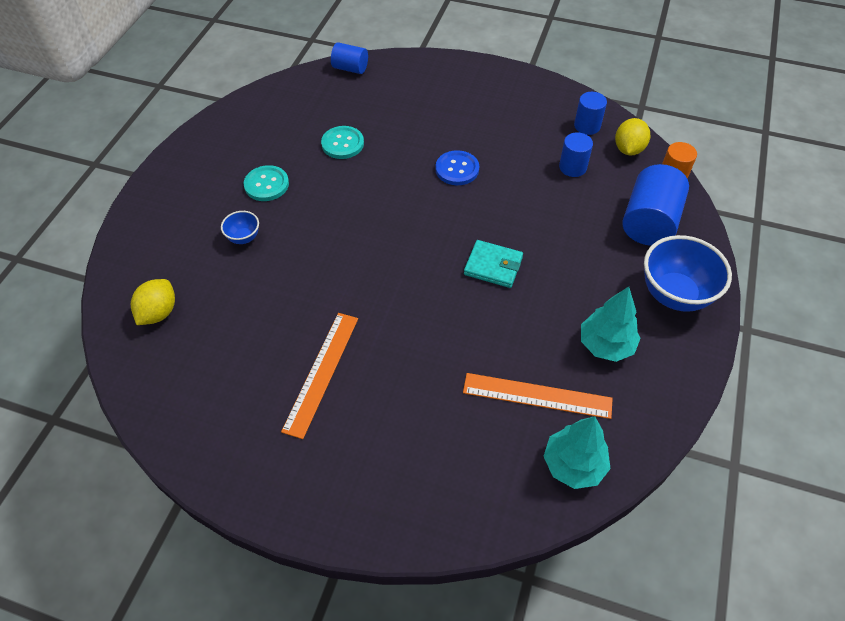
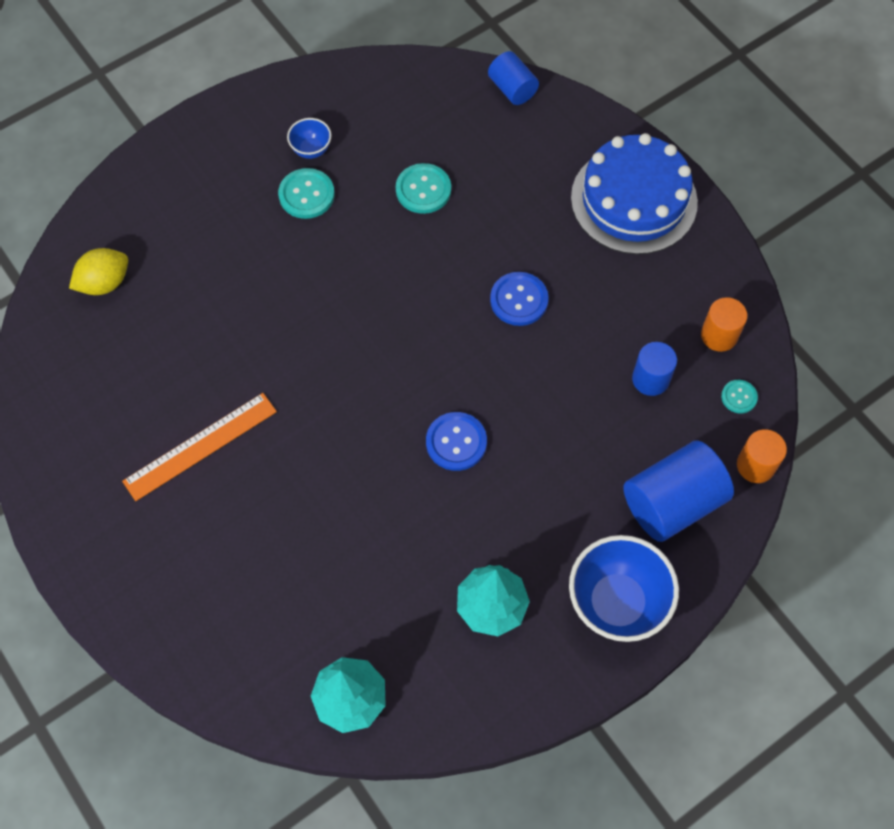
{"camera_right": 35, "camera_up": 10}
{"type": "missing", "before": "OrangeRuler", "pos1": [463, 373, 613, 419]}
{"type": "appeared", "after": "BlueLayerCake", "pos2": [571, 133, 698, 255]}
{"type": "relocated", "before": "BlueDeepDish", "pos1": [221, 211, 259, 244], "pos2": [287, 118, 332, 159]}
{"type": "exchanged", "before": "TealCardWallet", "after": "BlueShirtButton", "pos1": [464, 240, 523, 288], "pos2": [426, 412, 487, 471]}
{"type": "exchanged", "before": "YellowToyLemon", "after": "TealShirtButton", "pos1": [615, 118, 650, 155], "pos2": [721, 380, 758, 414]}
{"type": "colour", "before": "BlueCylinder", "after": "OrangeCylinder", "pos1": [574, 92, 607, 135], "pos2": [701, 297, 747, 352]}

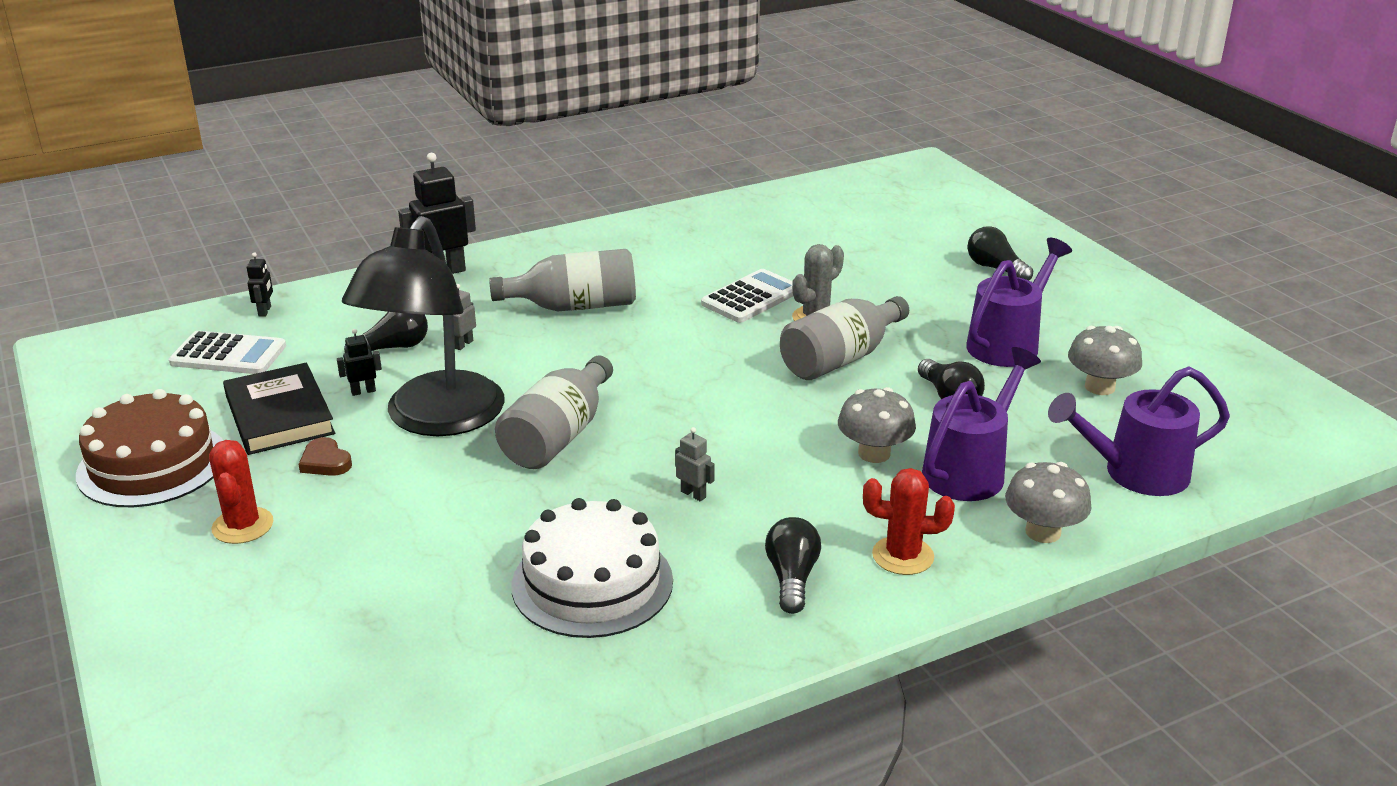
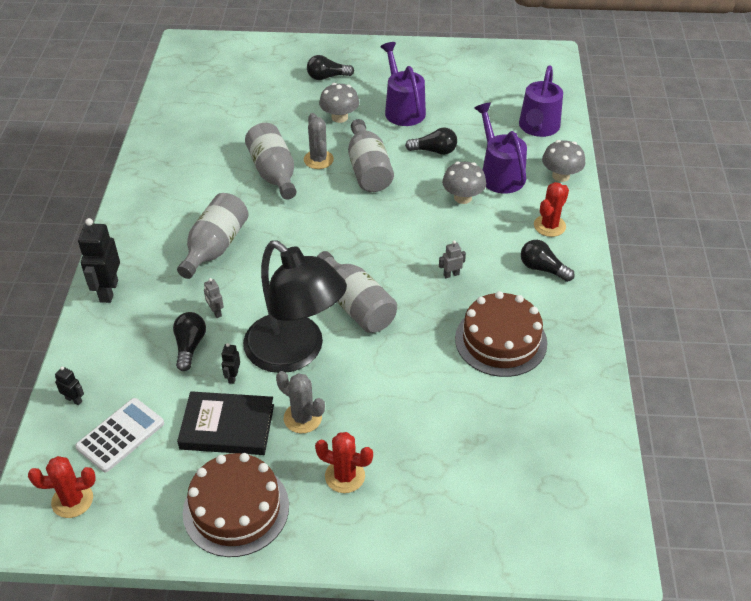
{"camera_right": -60, "camera_up": 15}
{"type": "appeared", "after": "CrimsonPricklyPlant", "pos2": [28, 456, 96, 518]}
{"type": "relocated", "before": "AshGreyMushroom", "pos1": [1068, 326, 1142, 395], "pos2": [319, 83, 359, 123]}
{"type": "exchanged", "before": "RussetHeartShape", "after": "AshGreyPricklyPlant", "pos1": [298, 437, 352, 476], "pos2": [276, 371, 325, 433]}
{"type": "exchanged", "before": "SnowWhitePocketCalculator", "after": "AshGreyFlask", "pos1": [701, 269, 793, 323], "pos2": [245, 123, 297, 199]}
{"type": "colour", "before": "SnowWhiteLayerCake", "after": "RussetLayerCake", "pos1": [511, 498, 673, 638], "pos2": [455, 291, 547, 377]}

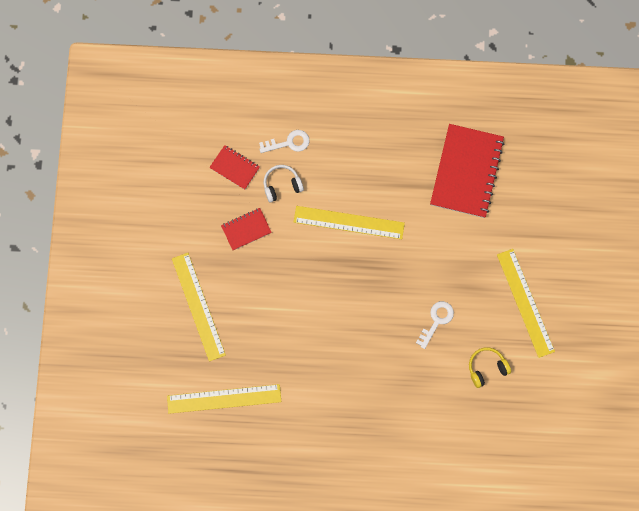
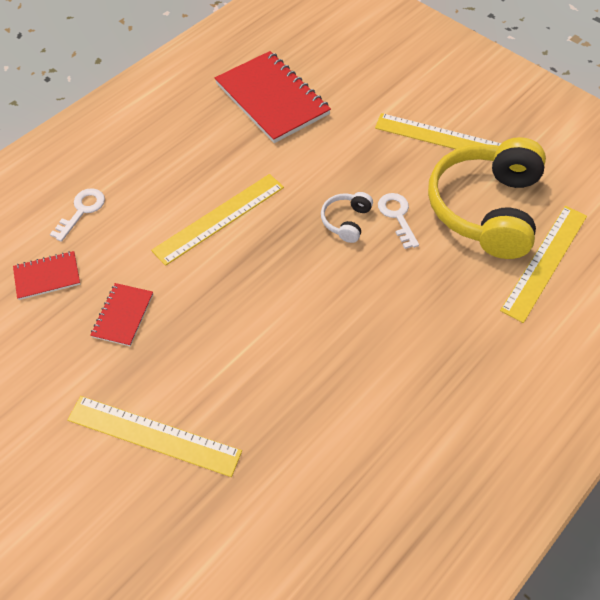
{"camera_right": -50, "camera_up": -20}
{"type": "relocated", "before": "YellowRuler", "pos1": [167, 384, 281, 414], "pos2": [500, 206, 587, 323]}
{"type": "relocated", "before": "SnowWhiteHeadset", "pos1": [264, 165, 304, 203], "pos2": [321, 192, 373, 243]}
{"type": "size", "before": "YellowHeadset", "pos1": [469, 347, 511, 388], "pos2": [428, 137, 546, 259], "scale": 2.36}

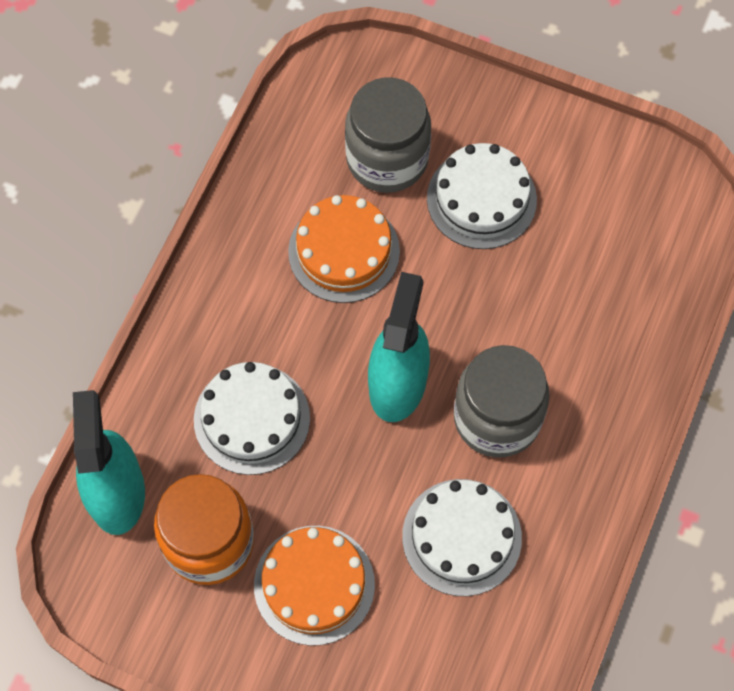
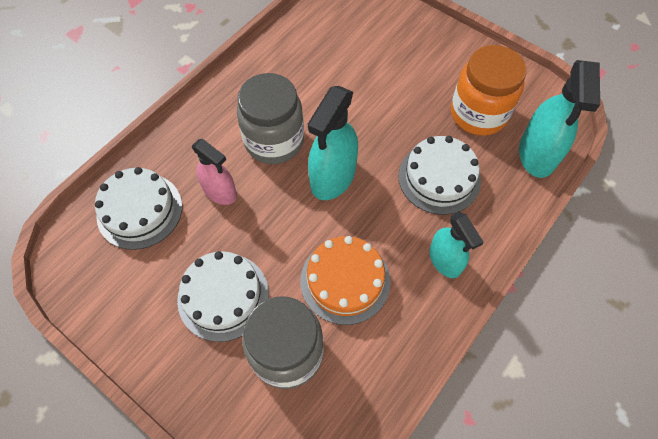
{"camera_right": -165, "camera_up": -5}
{"type": "missing", "before": "OrangeLayerCake", "pos1": [254, 526, 375, 646]}
{"type": "appeared", "after": "PinkSprayBottle", "pos2": [192, 139, 237, 205]}
{"type": "appeared", "after": "TealSprayBottle", "pos2": [429, 212, 484, 278]}
{"type": "relocated", "before": "SnowWhiteLayerCake", "pos1": [402, 479, 522, 596], "pos2": [95, 167, 182, 250]}

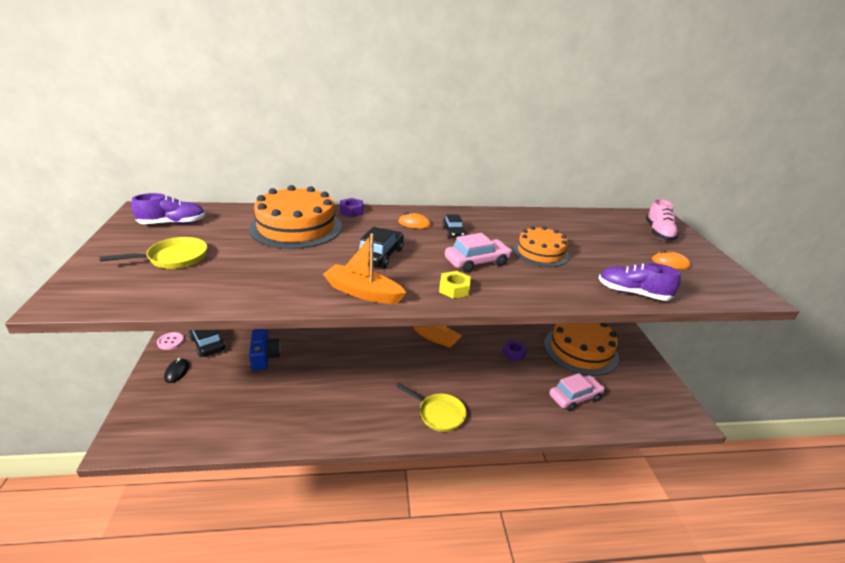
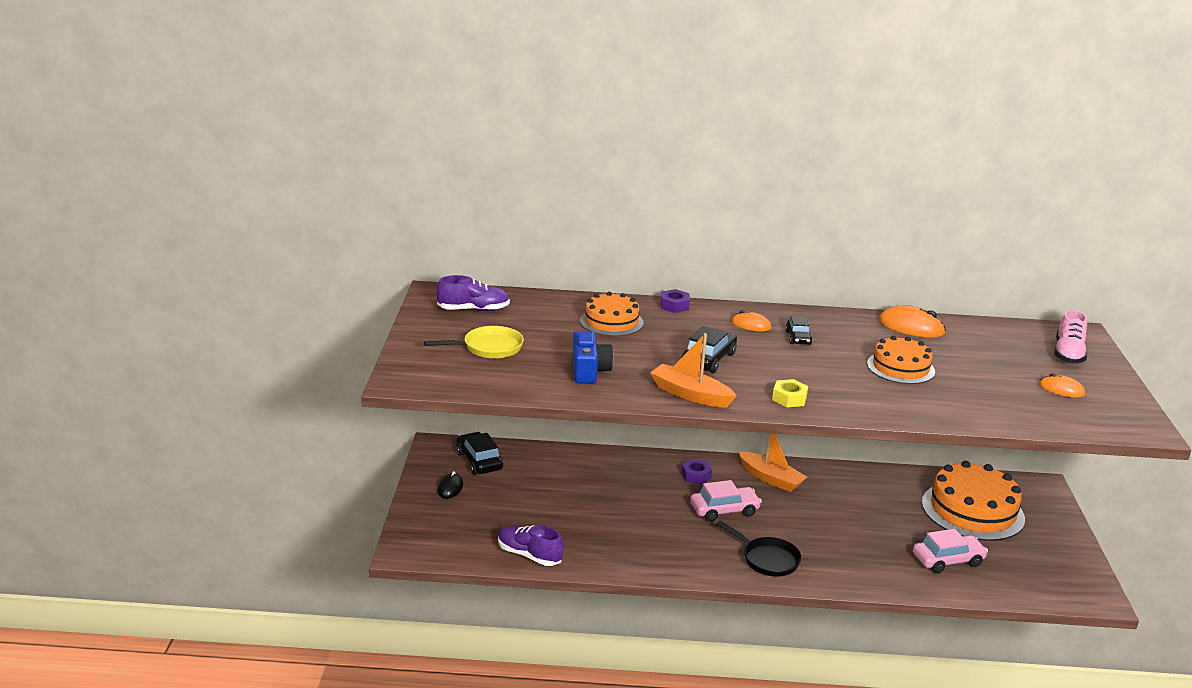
{"camera_right": 10, "camera_up": -5}
{"type": "missing", "before": "PinkShirtButton", "pos1": [157, 332, 184, 350]}
{"type": "appeared", "after": "OrangeComputerMouse", "pos2": [879, 305, 946, 338]}
{"type": "relocated", "before": "BlueCompactCamera", "pos1": [249, 329, 280, 371], "pos2": [573, 331, 614, 384]}
{"type": "relocated", "before": "PinkToyCar", "pos1": [445, 233, 512, 273], "pos2": [690, 480, 762, 522]}
{"type": "relocated", "before": "PurpleHexNut", "pos1": [502, 340, 527, 361], "pos2": [681, 459, 712, 485]}
{"type": "relocated", "before": "PurpleShoe", "pos1": [599, 263, 681, 301], "pos2": [498, 525, 564, 566]}
{"type": "colour", "before": "YellowFryingPan", "after": "EbonyFryingPan", "pos1": [396, 383, 466, 432], "pos2": [716, 521, 802, 577]}
{"type": "size", "before": "OrangeLayerCake", "pos1": [249, 185, 342, 249], "pos2": [580, 292, 644, 336], "scale": 0.6}

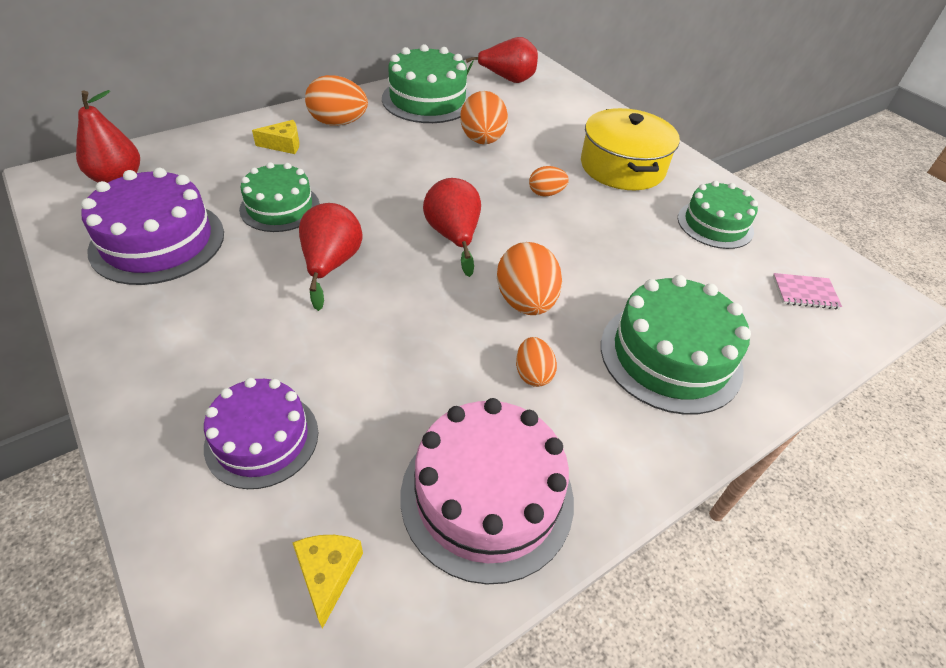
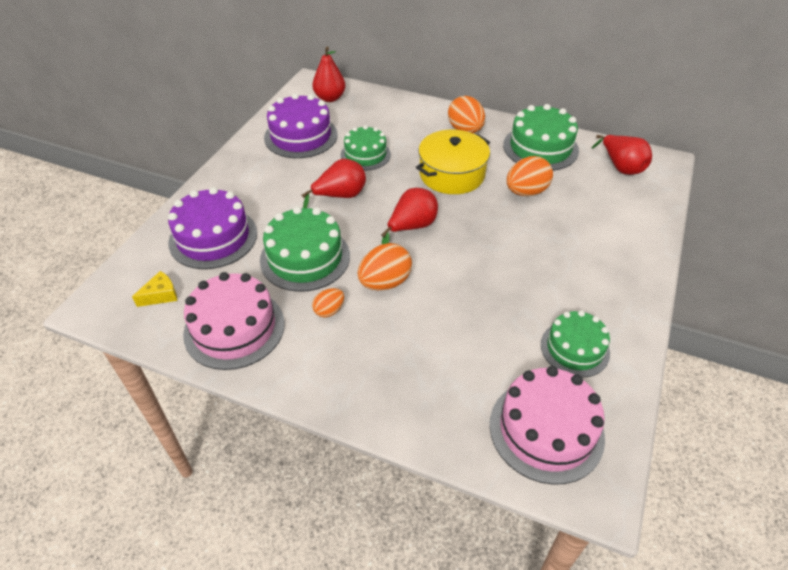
{"camera_right": 60, "camera_up": 0}
{"type": "missing", "before": "YellowCheese", "pos1": [252, 120, 299, 154]}
{"type": "missing", "before": "OrangeToyEgg", "pos1": [529, 166, 569, 197]}
{"type": "relocated", "before": "YellowCookingPot", "pos1": [581, 108, 680, 190], "pos2": [416, 130, 490, 194]}
{"type": "relocated", "before": "LeafGreenLayerCake", "pos1": [601, 275, 751, 415], "pos2": [260, 206, 350, 292]}
{"type": "exchanged", "before": "PinkNotepad", "after": "PinkLayerCake", "pos1": [773, 273, 842, 309], "pos2": [490, 366, 605, 485]}
{"type": "size", "before": "PurpleLayerCake", "pos1": [204, 378, 318, 489], "pos2": [168, 187, 257, 269], "scale": 1.5}

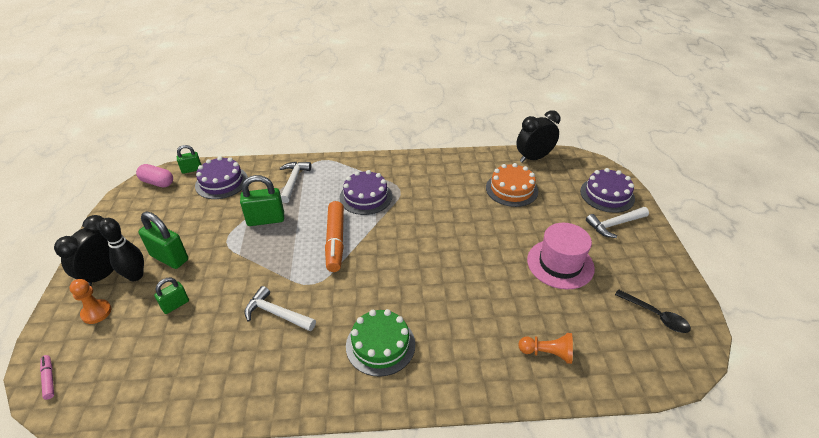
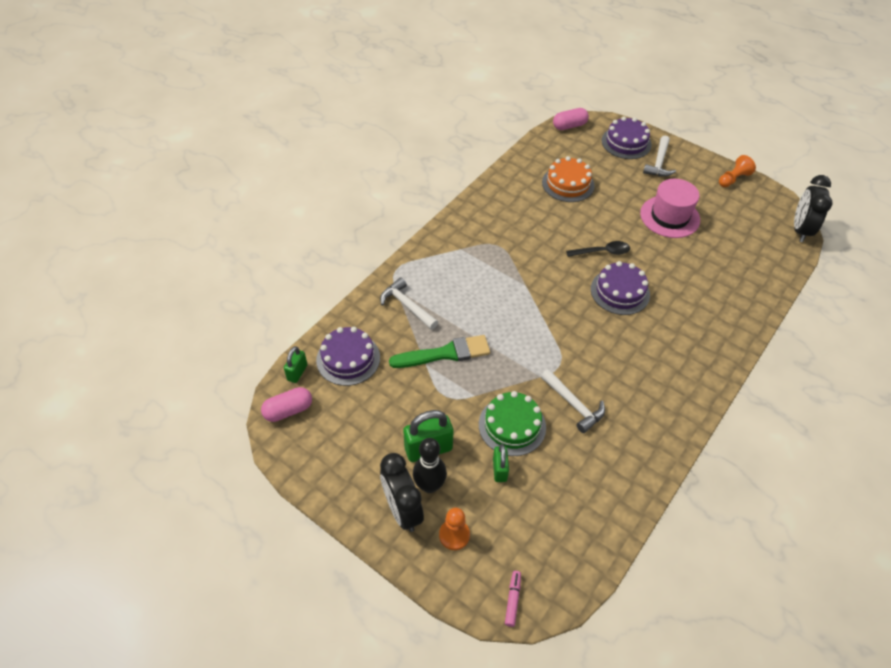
{"camera_right": -50, "camera_up": 10}
{"type": "missing", "before": "OrangeMarkerPen", "pos1": [325, 201, 344, 272]}
{"type": "appeared", "after": "PinkPill", "pos2": [553, 108, 589, 130]}
{"type": "relocated", "before": "PurpleLayerCake", "pos1": [339, 170, 392, 215], "pos2": [591, 261, 650, 315]}
{"type": "relocated", "before": "LeafGreenLayerCake", "pos1": [346, 309, 415, 377], "pos2": [479, 391, 546, 456]}
{"type": "relocated", "before": "EbonyBedsideClock", "pos1": [516, 110, 560, 163], "pos2": [794, 175, 832, 242]}
{"type": "relocated", "before": "OrangePawn", "pos1": [518, 333, 573, 364], "pos2": [719, 155, 756, 187]}
{"type": "relocated", "before": "EbonyTeaspoon", "pos1": [615, 290, 691, 333], "pos2": [566, 241, 630, 257]}
{"type": "exchanged", "before": "LeafGreenLock", "after": "LeafGreenPaintbrush", "pos1": [240, 175, 284, 226], "pos2": [389, 335, 490, 368]}
{"type": "spun", "before": "PinkMarkerPen", "pos1": [40, 355, 54, 400], "pos2": [505, 571, 521, 627], "turn": 90}
{"type": "spun", "before": "SnowWhiteHammer", "pos1": [245, 286, 316, 331], "pos2": [541, 369, 605, 433], "turn": -105}

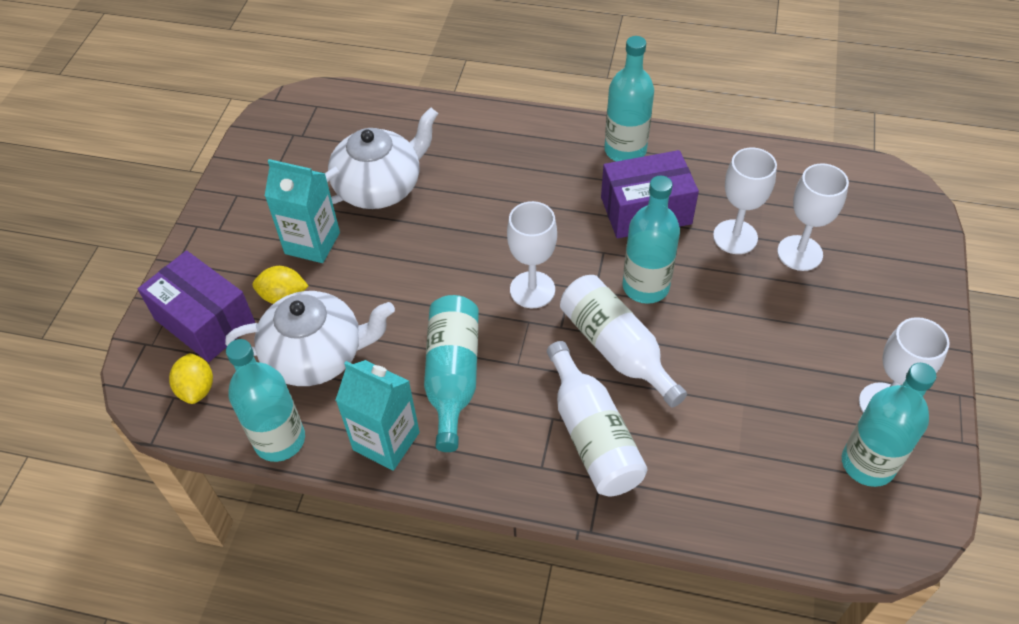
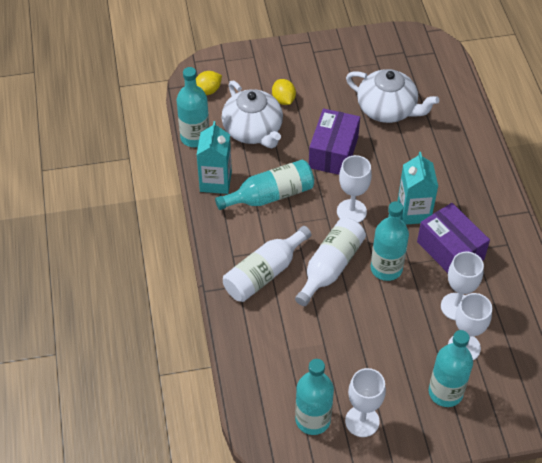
{"camera_right": 65, "camera_up": 0}
{"type": "relocated", "before": "PurplePackage", "pos1": [138, 250, 255, 362], "pos2": [309, 109, 360, 175]}
{"type": "relocated", "before": "TealCarton", "pos1": [265, 159, 340, 263], "pos2": [397, 152, 438, 225]}
{"type": "relocated", "before": "TealFlask", "pos1": [604, 36, 654, 161], "pos2": [429, 330, 473, 407]}

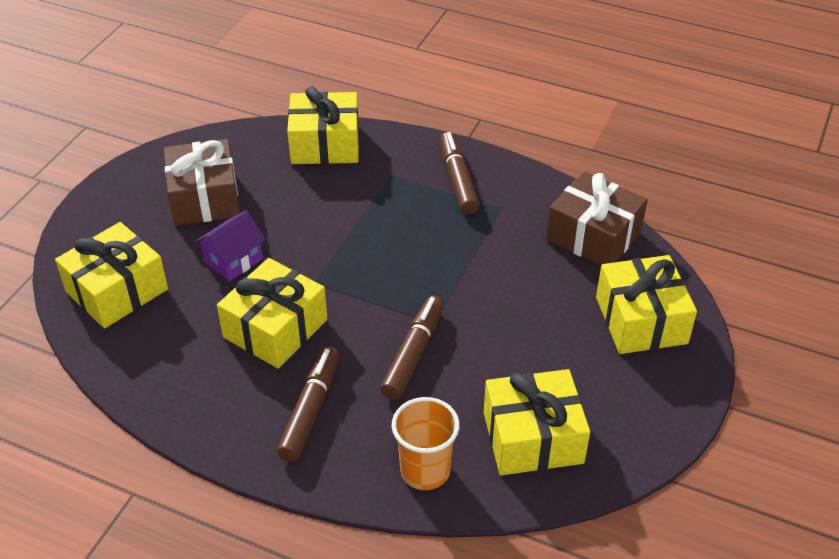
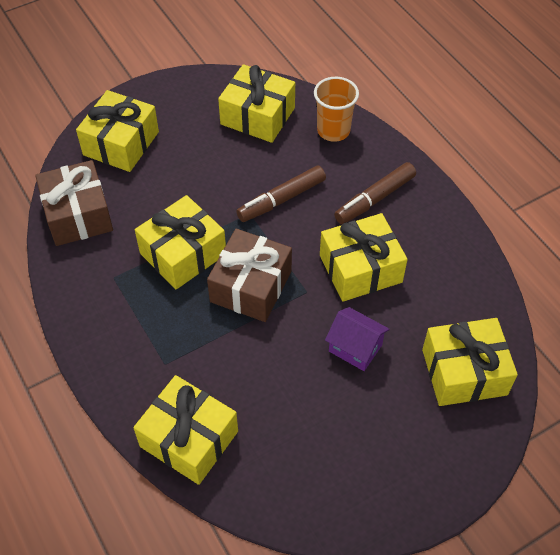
{"camera_right": -145, "camera_up": 10}
{"type": "missing", "before": "RussetMarkerPen", "pos1": [439, 132, 479, 214]}
{"type": "appeared", "after": "YellowGift", "pos2": [135, 195, 226, 290]}
{"type": "relocated", "before": "RussetGift", "pos1": [164, 139, 240, 226], "pos2": [207, 229, 292, 322]}
{"type": "spun", "before": "PurpleToyHouse", "pos1": [195, 210, 266, 282], "pos2": [325, 307, 390, 371], "turn": 45}

